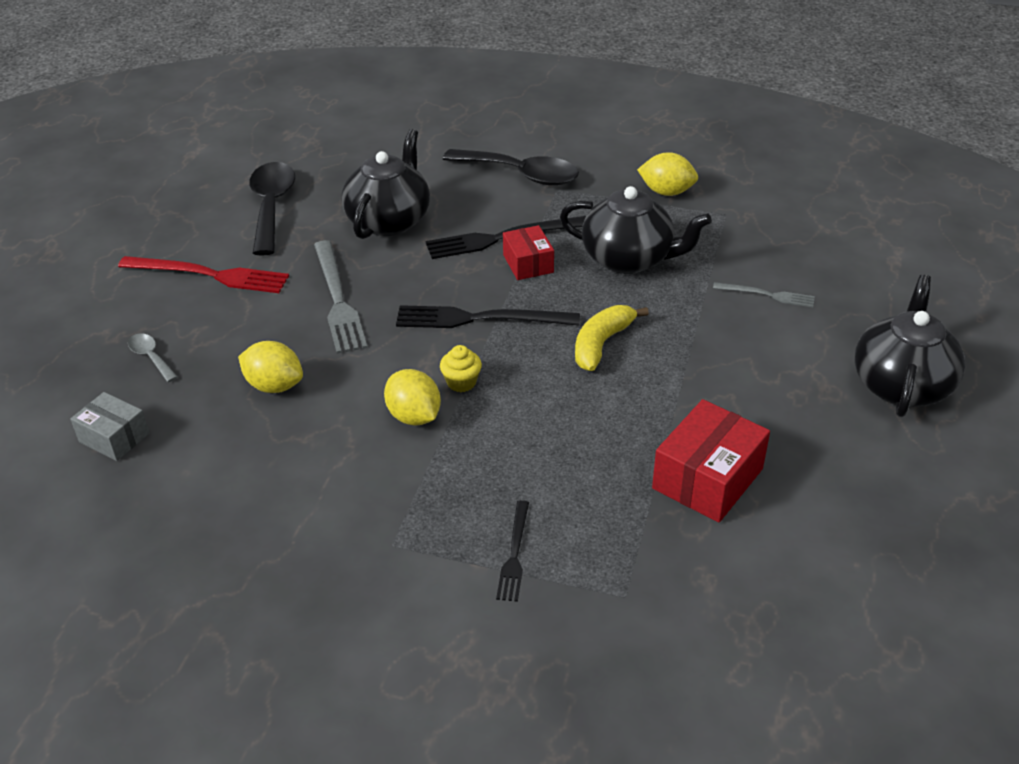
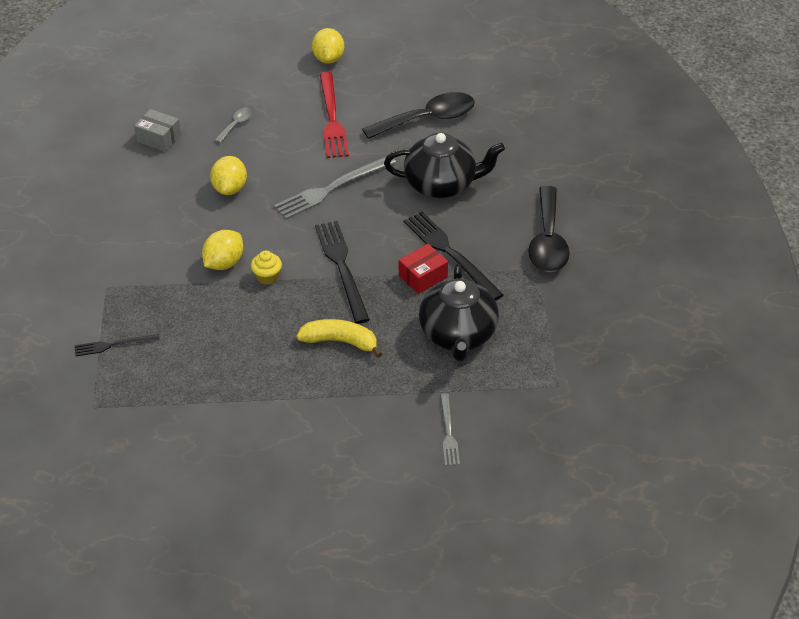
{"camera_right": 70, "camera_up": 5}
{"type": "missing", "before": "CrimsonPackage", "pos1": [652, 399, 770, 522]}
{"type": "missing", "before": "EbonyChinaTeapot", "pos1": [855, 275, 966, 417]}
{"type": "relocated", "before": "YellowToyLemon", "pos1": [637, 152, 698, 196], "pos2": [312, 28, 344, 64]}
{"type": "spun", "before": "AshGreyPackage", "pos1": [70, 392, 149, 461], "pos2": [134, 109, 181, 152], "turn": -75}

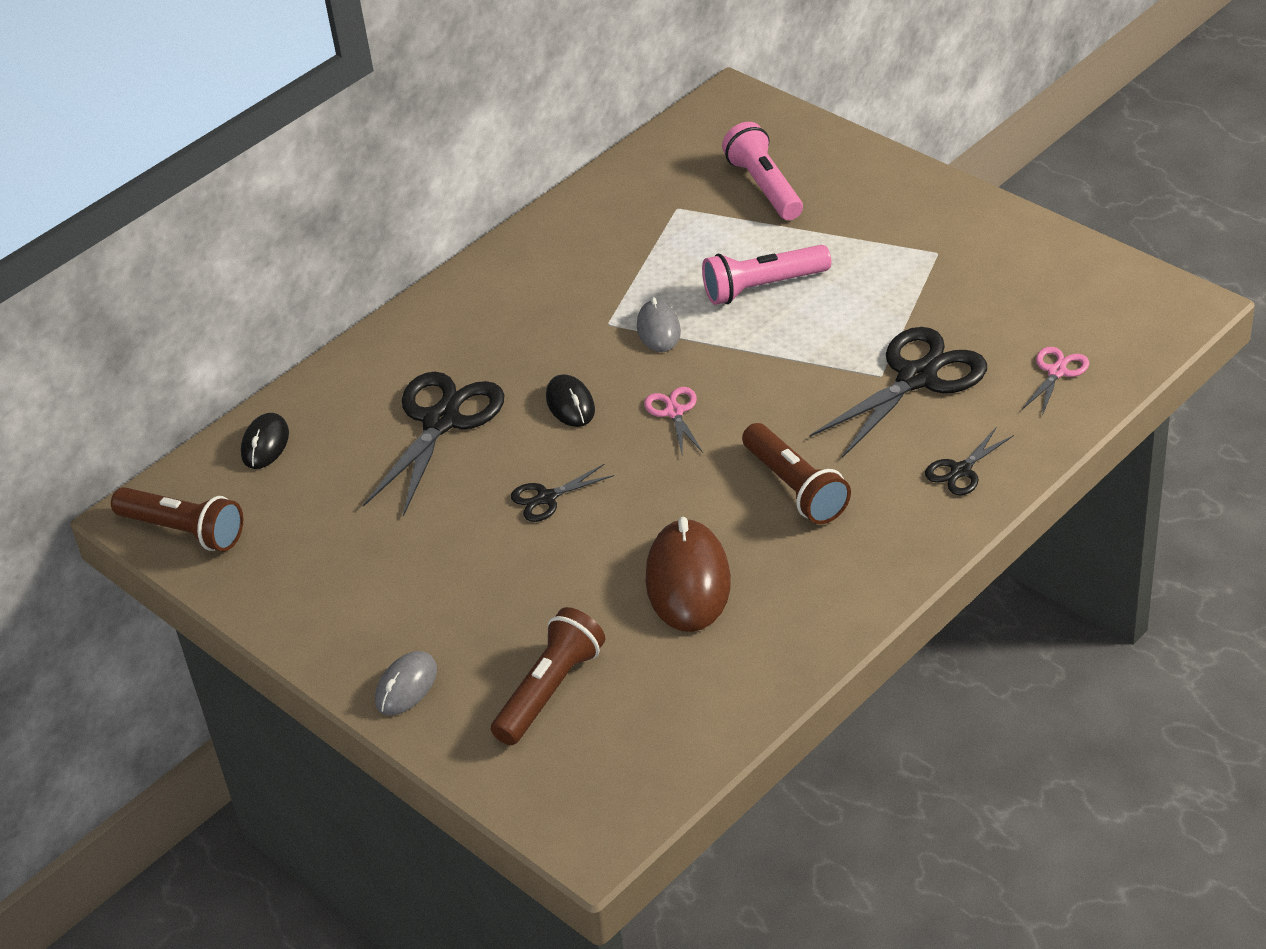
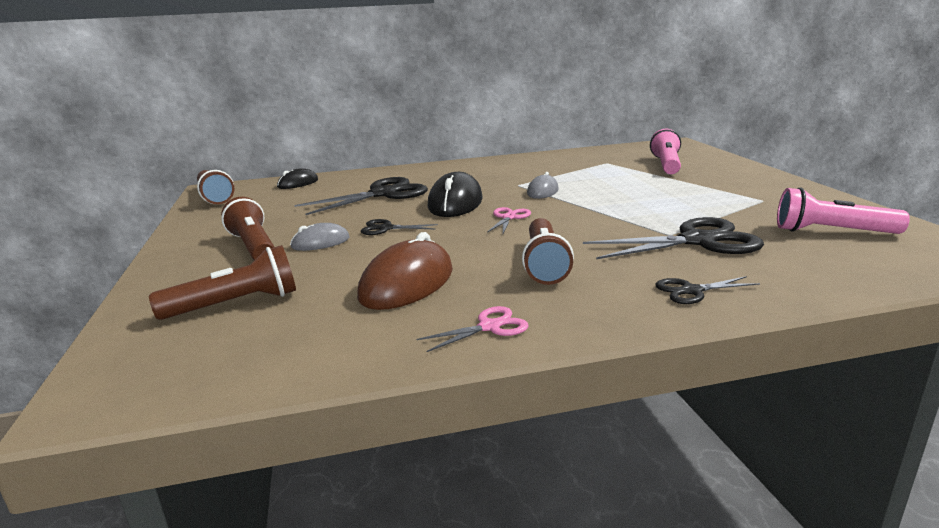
{"camera_right": 30, "camera_up": -20}
{"type": "appeared", "after": "RussetTorch", "pos2": [221, 197, 274, 260]}
{"type": "relocated", "before": "AshGreyComputerMouse", "pos1": [375, 651, 437, 715], "pos2": [290, 223, 350, 251]}
{"type": "relocated", "before": "PinkTorch", "pos1": [702, 245, 831, 305], "pos2": [777, 188, 910, 234]}
{"type": "relocated", "before": "PinkPairOfScissors", "pos1": [1022, 347, 1089, 416], "pos2": [416, 306, 528, 352]}
{"type": "size", "before": "EbonyComputerMouse", "pos1": [546, 374, 595, 427], "pos2": [427, 172, 483, 217], "scale": 1.76}

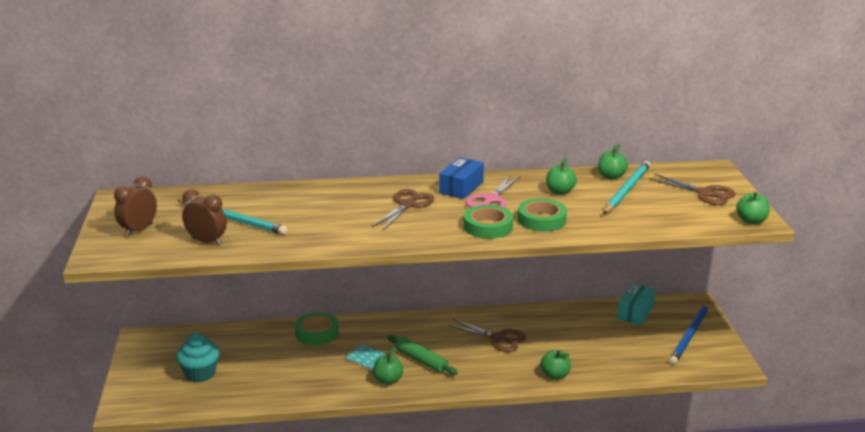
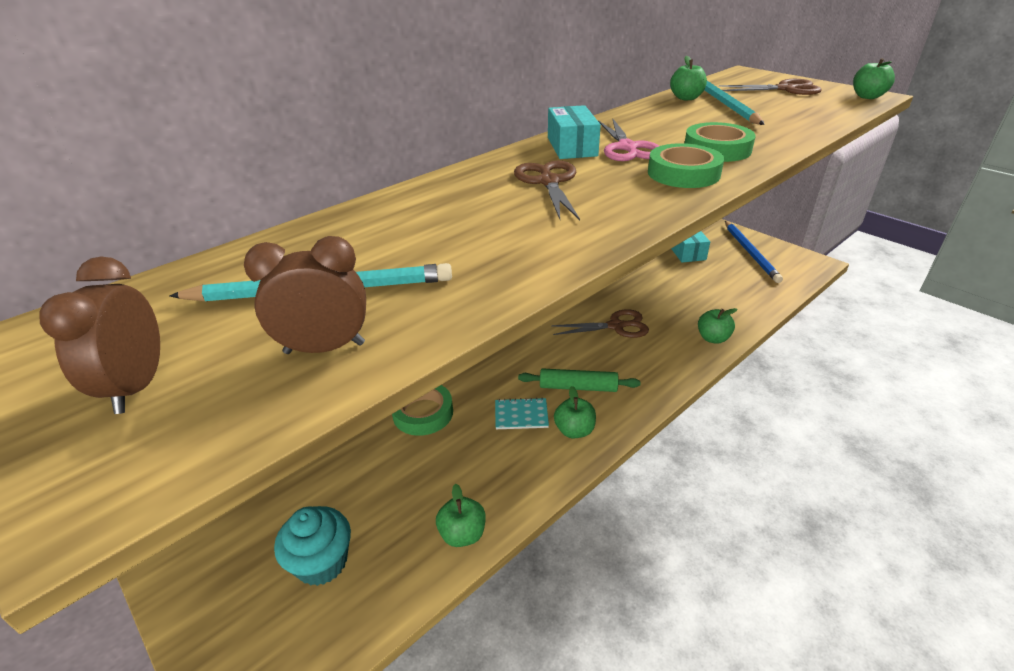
{"camera_right": -35, "camera_up": 10}
{"type": "relocated", "before": "LeafGreenApple", "pos1": [546, 158, 577, 195], "pos2": [436, 484, 486, 547]}
{"type": "colour", "before": "BluePackage", "after": "TealPackage", "pos1": [439, 157, 484, 199], "pos2": [548, 105, 601, 159]}

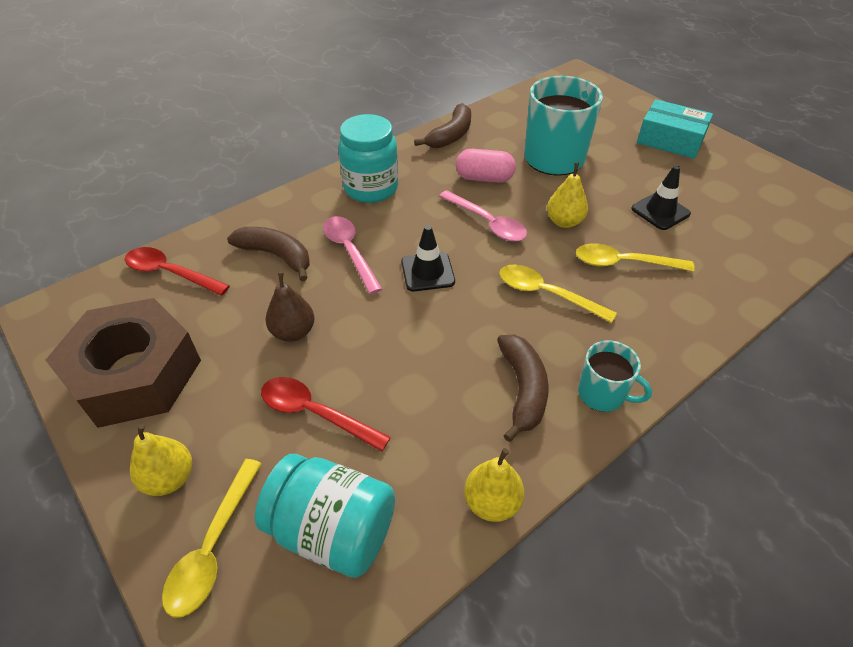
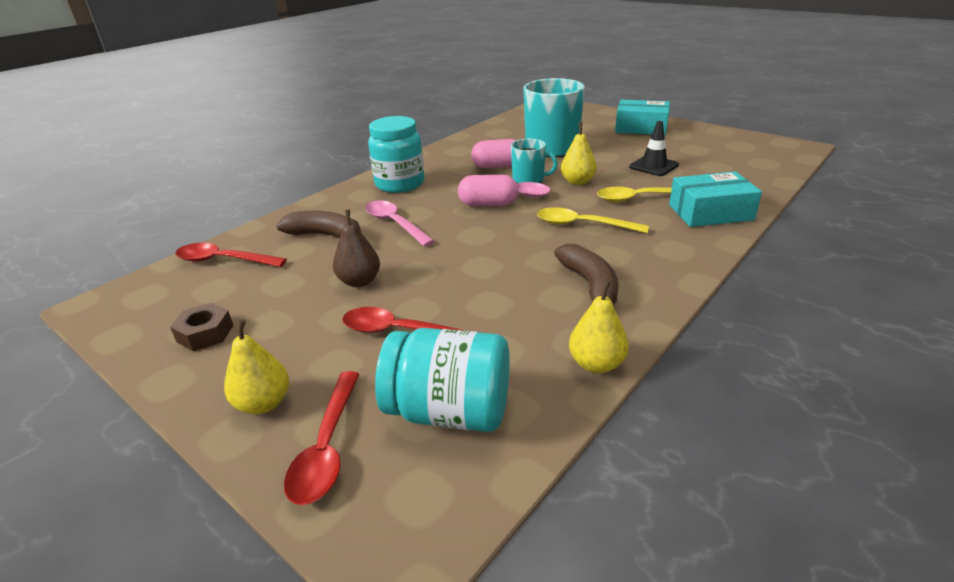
{"camera_right": -10, "camera_up": -15}
{"type": "missing", "before": "EbonyRoadCone", "pos1": [401, 225, 455, 292]}
{"type": "missing", "before": "RussetBananaFruit", "pos1": [414, 103, 471, 148]}
{"type": "appeared", "after": "PinkPill", "pos2": [458, 175, 518, 206]}
{"type": "appeared", "after": "TealPackage", "pos2": [669, 172, 762, 227]}
{"type": "relocated", "before": "TealMug", "pos1": [578, 340, 652, 412], "pos2": [511, 139, 558, 184]}
{"type": "colour", "before": "YellowTeaspoon", "after": "CrimsonTeaspoon", "pos1": [162, 459, 262, 618], "pos2": [284, 371, 359, 505]}
{"type": "size", "before": "RussetHexNut", "pos1": [46, 298, 201, 428], "pos2": [170, 303, 234, 351], "scale": 0.41}

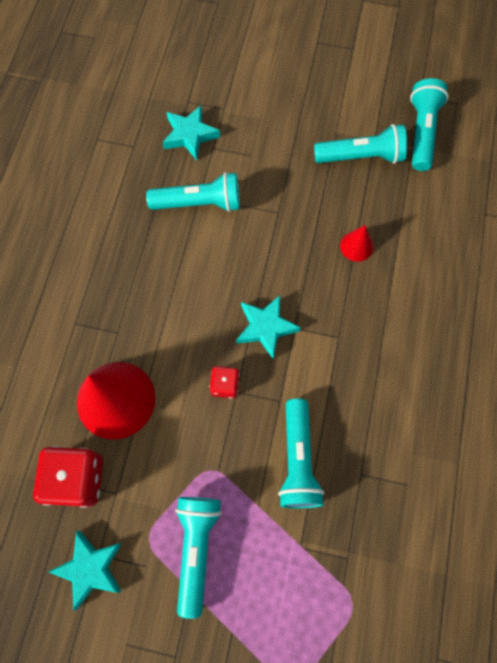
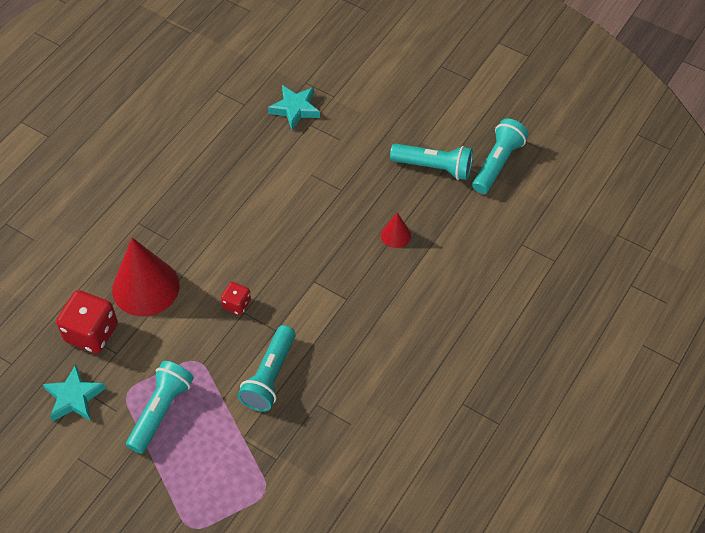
{"camera_right": 20, "camera_up": -15}
{"type": "missing", "before": "TealTorch", "pos1": [146, 172, 240, 212]}
{"type": "missing", "before": "TealStar", "pos1": [236, 295, 301, 359]}

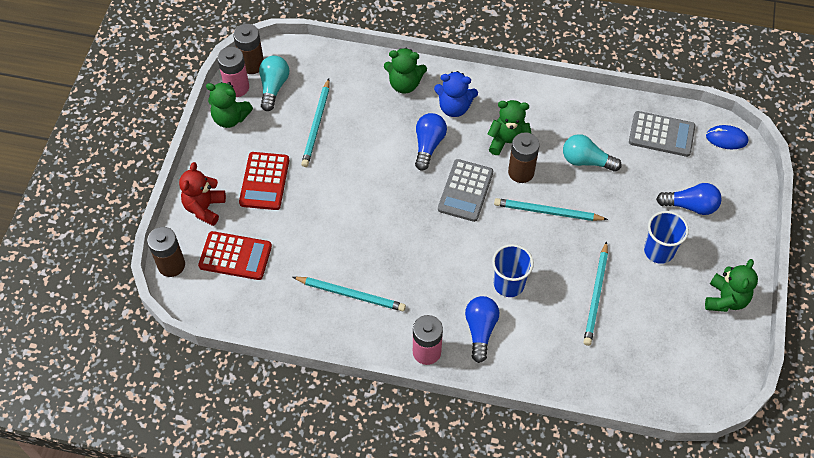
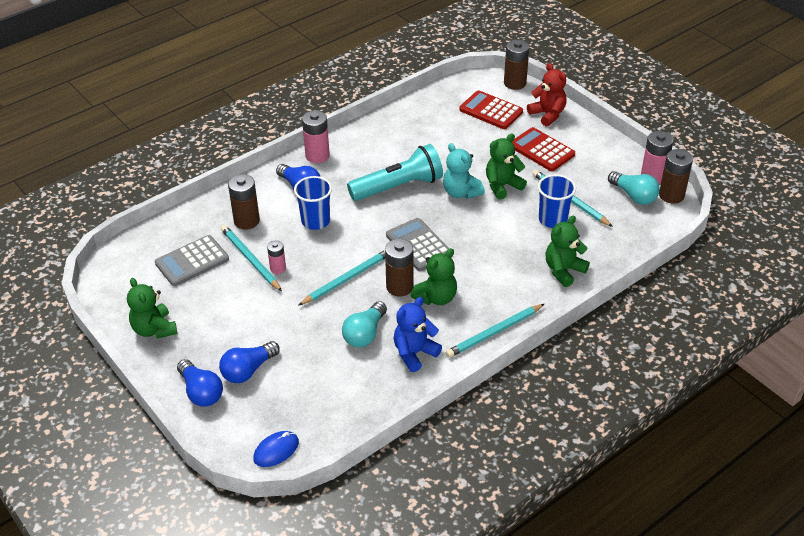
{"camera_right": 130, "camera_up": -15}
{"type": "appeared", "after": "RussetPowerCell", "pos2": [228, 174, 260, 230]}
{"type": "appeared", "after": "PinkPowerCell", "pos2": [267, 240, 286, 274]}
{"type": "appeared", "after": "TealTorch", "pos2": [347, 144, 443, 201]}
{"type": "appeared", "after": "TealTeddyBear", "pos2": [443, 143, 485, 199]}
{"type": "relocated", "before": "LeafGreenTeddyBear", "pos1": [206, 82, 253, 128], "pos2": [486, 133, 527, 200]}
{"type": "relocated", "before": "TealWoodenPencil", "pos1": [293, 277, 406, 312], "pos2": [446, 304, 544, 358]}
{"type": "relocated", "before": "BlueBulb", "pos1": [415, 113, 447, 171], "pos2": [177, 359, 223, 407]}
{"type": "relocated", "before": "BlueTeddyBear", "pos1": [434, 71, 478, 117], "pos2": [393, 297, 442, 372]}
{"type": "relocated", "before": "AshGreyPocketCalculator", "pos1": [629, 111, 695, 157], "pos2": [155, 235, 229, 286]}
{"type": "relocated", "before": "BlueCup", "pos1": [644, 211, 689, 264], "pos2": [538, 174, 576, 228]}
{"type": "spun", "before": "CrimsonPocketCalculator", "pos1": [198, 231, 272, 280], "pos2": [459, 90, 523, 129], "turn": 75}
{"type": "spun", "before": "TealBulb", "pos1": [563, 134, 622, 172], "pos2": [342, 301, 387, 348], "turn": 150}

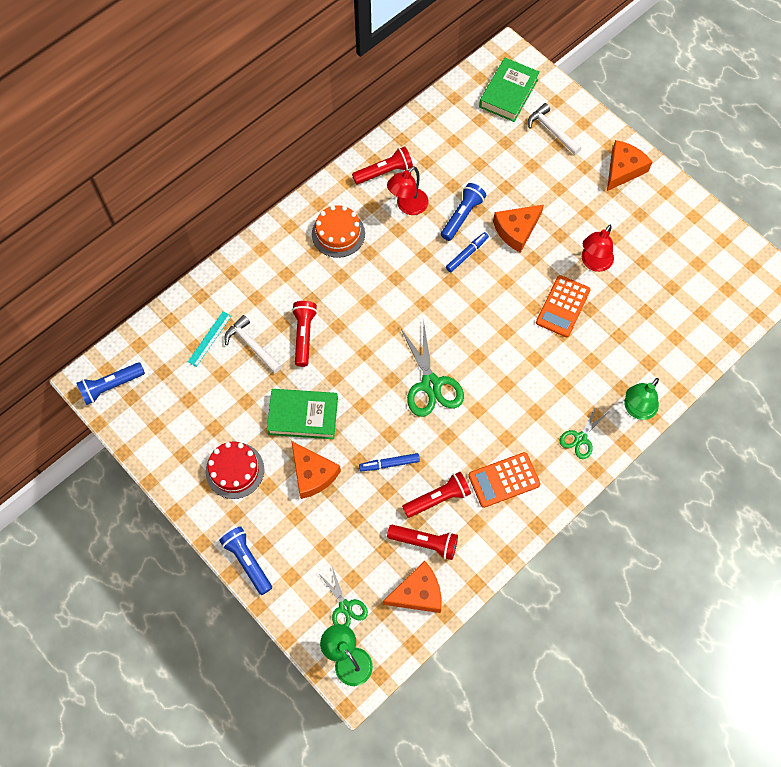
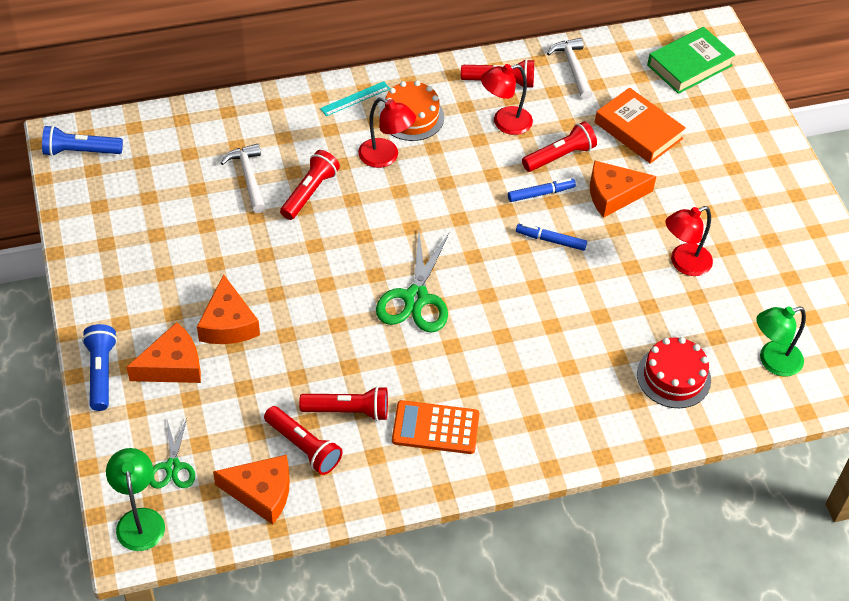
{"camera_right": 25, "camera_up": -15}
{"type": "missing", "before": "LeafGreenHardback", "pos1": [267, 389, 338, 439]}
{"type": "missing", "before": "OrangePocketCalculator", "pos1": [536, 275, 591, 337]}
{"type": "missing", "before": "LeafGreenPairOfScissors", "pos1": [560, 404, 610, 459]}
{"type": "appeared", "after": "CrimsonDeskLamp", "pos2": [358, 97, 416, 168]}
{"type": "appeared", "after": "OrangeHardback", "pos2": [595, 88, 686, 164]}
{"type": "relocated", "before": "TealRuler", "pos1": [188, 312, 231, 367], "pos2": [320, 81, 390, 116]}
{"type": "relocated", "before": "CrimsonLayerCake", "pos1": [206, 442, 264, 499], "pos2": [637, 337, 711, 408]}
{"type": "relocated", "before": "BlueMarkerPen", "pos1": [359, 453, 420, 471], "pos2": [516, 224, 587, 251]}
{"type": "relocated", "before": "SnowWhiteHammer", "pos1": [528, 103, 581, 155], "pos2": [547, 38, 592, 100]}
{"type": "relocated", "before": "OrangeCheese", "pos1": [607, 140, 652, 191], "pos2": [127, 322, 201, 383]}
{"type": "relocated", "before": "LeafGreenDeskLamp", "pos1": [624, 378, 659, 420], "pos2": [756, 306, 806, 377]}
{"type": "colour", "before": "BlueTorch", "after": "CrimsonTorch", "pos1": [441, 183, 486, 241], "pos2": [522, 121, 597, 172]}

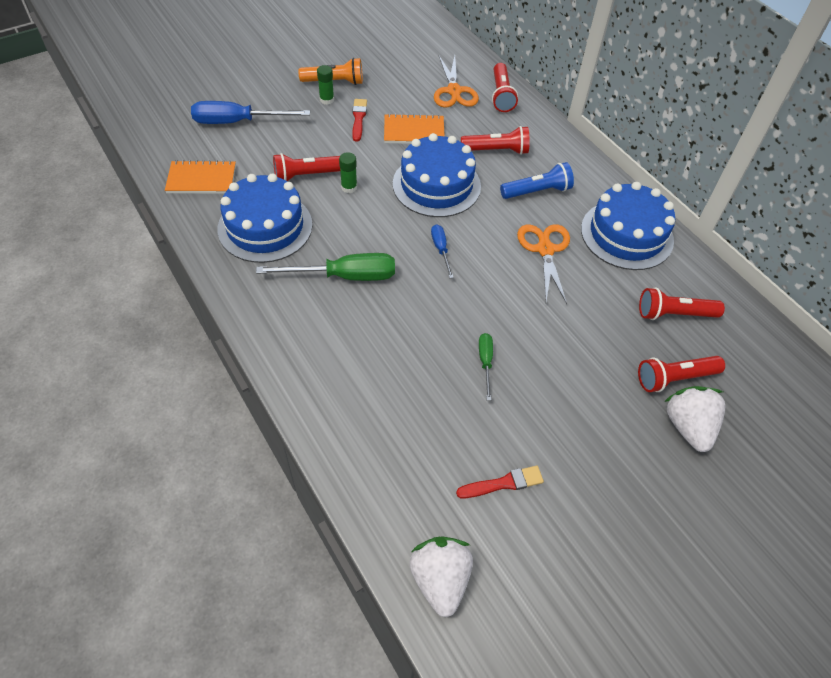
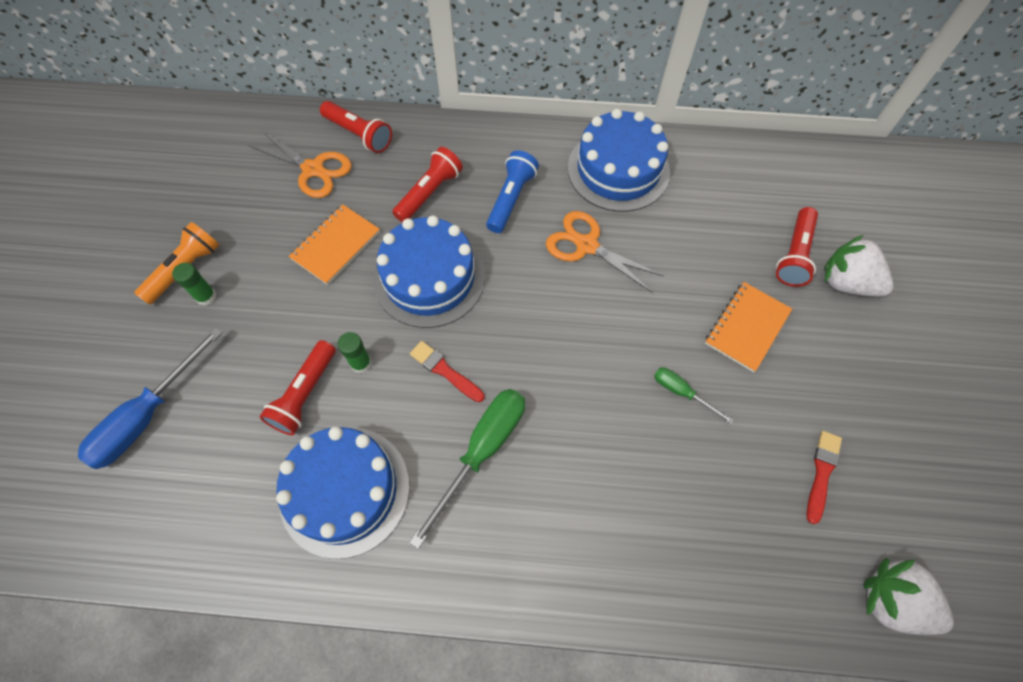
{"camera_right": -50, "camera_up": 10}
{"type": "missing", "before": "BlueScrewdriver", "pos1": [431, 224, 454, 278]}
{"type": "missing", "before": "CrimsonTorch", "pos1": [639, 287, 725, 320]}
{"type": "relocated", "before": "OrangeNotepad", "pos1": [165, 160, 236, 194], "pos2": [705, 282, 792, 372]}
{"type": "relocated", "before": "CrimsonPaintbrush", "pos1": [352, 99, 367, 142], "pos2": [410, 341, 484, 402]}

